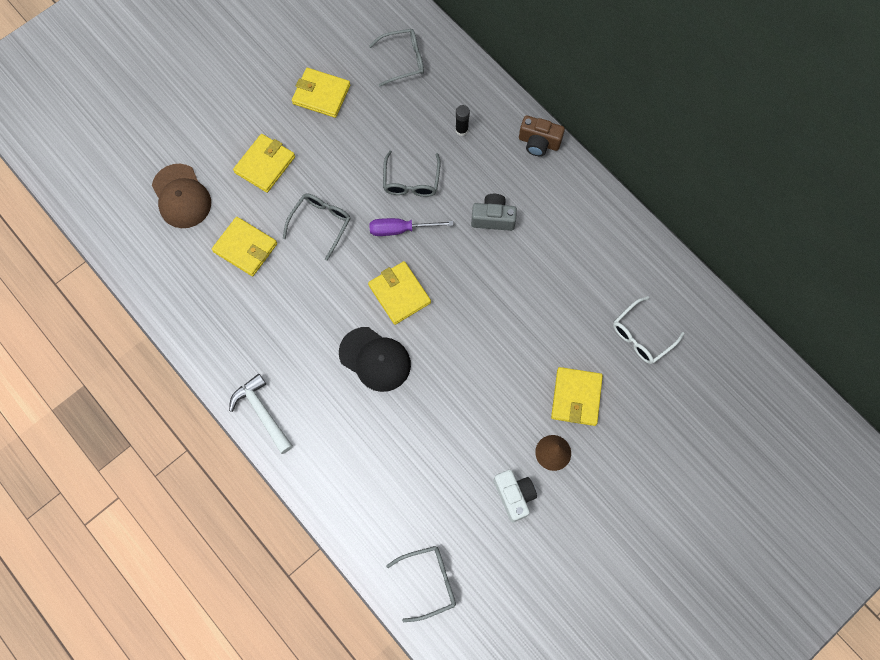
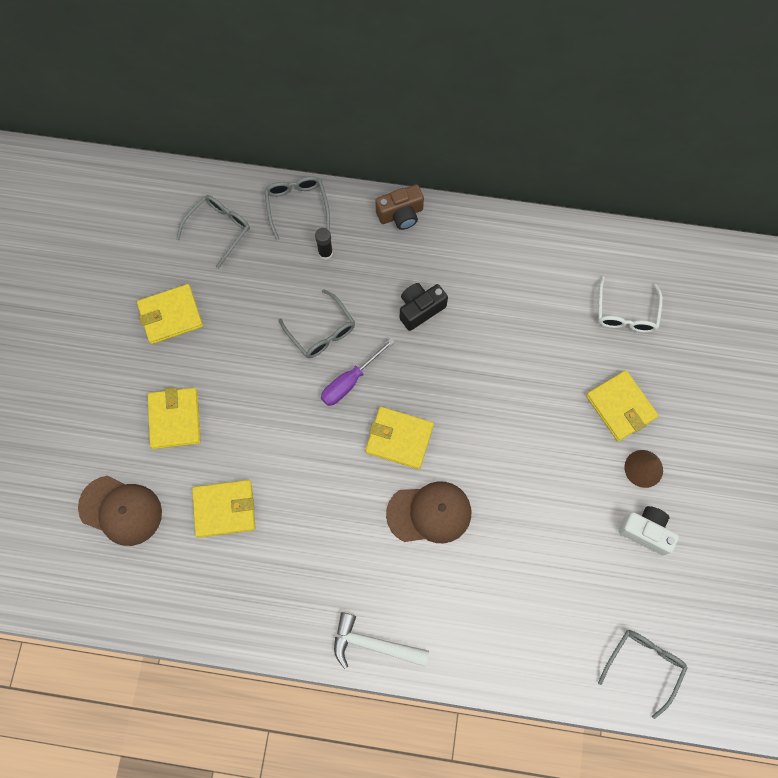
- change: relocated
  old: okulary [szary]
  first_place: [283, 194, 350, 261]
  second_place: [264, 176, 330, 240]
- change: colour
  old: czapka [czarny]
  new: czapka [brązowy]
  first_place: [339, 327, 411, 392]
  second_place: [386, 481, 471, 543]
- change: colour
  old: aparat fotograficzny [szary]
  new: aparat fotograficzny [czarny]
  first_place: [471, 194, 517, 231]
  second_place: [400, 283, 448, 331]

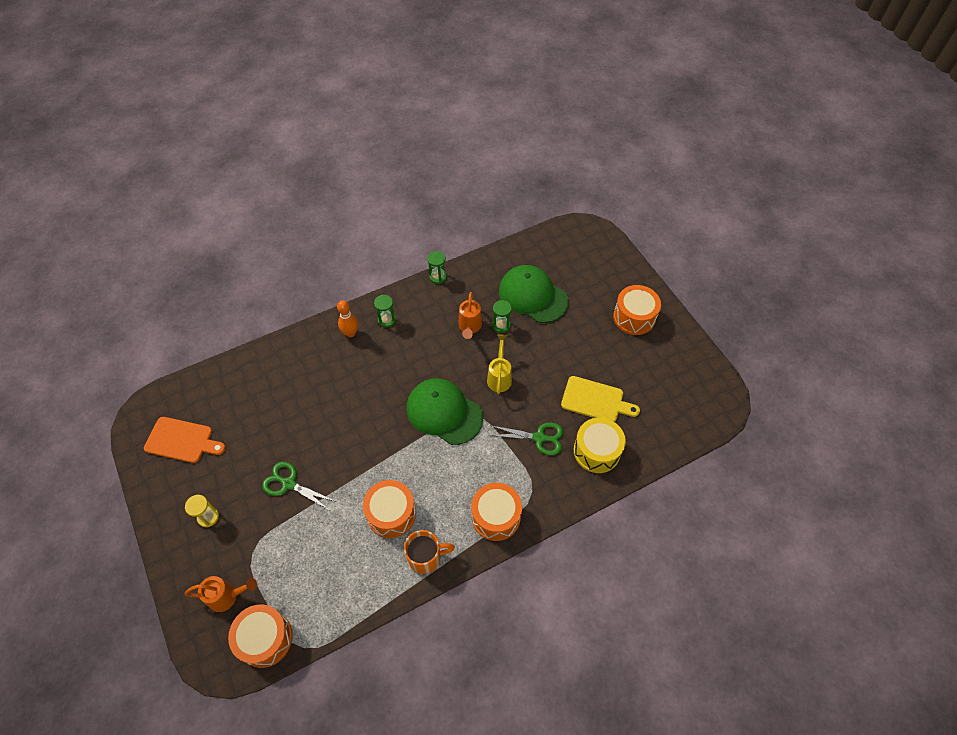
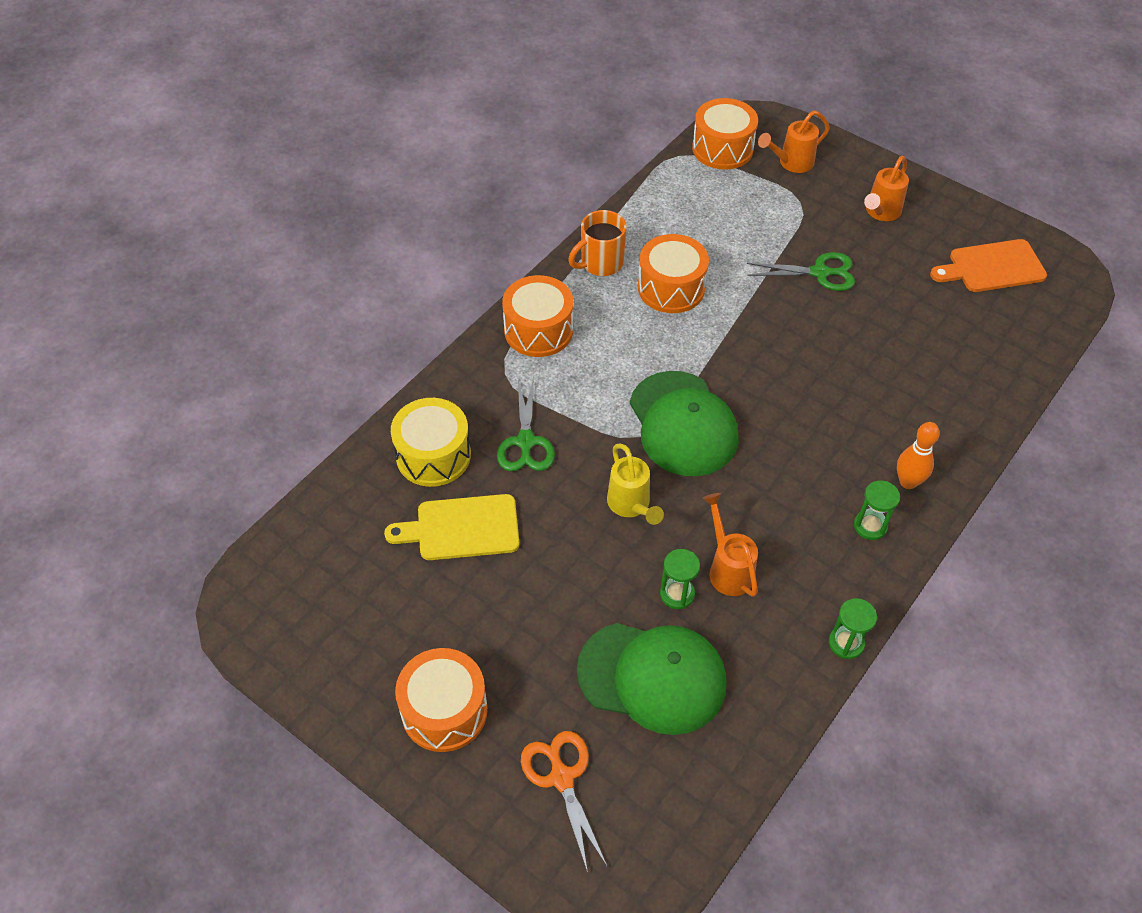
- change: spun
  old: nożyczki [zielony]
  first_place: [488, 422, 564, 455]
  second_place: [497, 377, 555, 471]
  degrees: -75
- change: appeared
  new: nożyczki [pomarańczowy]
  second_place: [521, 731, 607, 873]
- change: spun
  old: czapka [zielony]
  first_place: [407, 378, 483, 445]
  second_place: [630, 371, 739, 476]
  degrees: 60
- change: exchanged
  old: klepsydra [żółty]
  new: konewka [pomarańczowy]
  first_place: [185, 495, 219, 527]
  second_place: [864, 156, 909, 221]

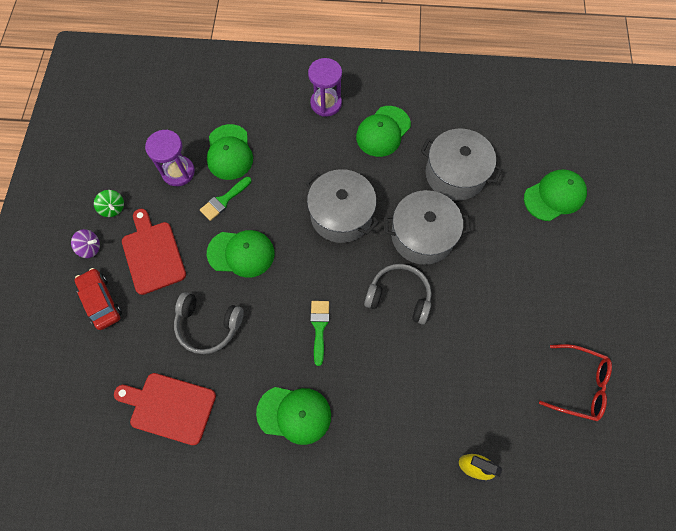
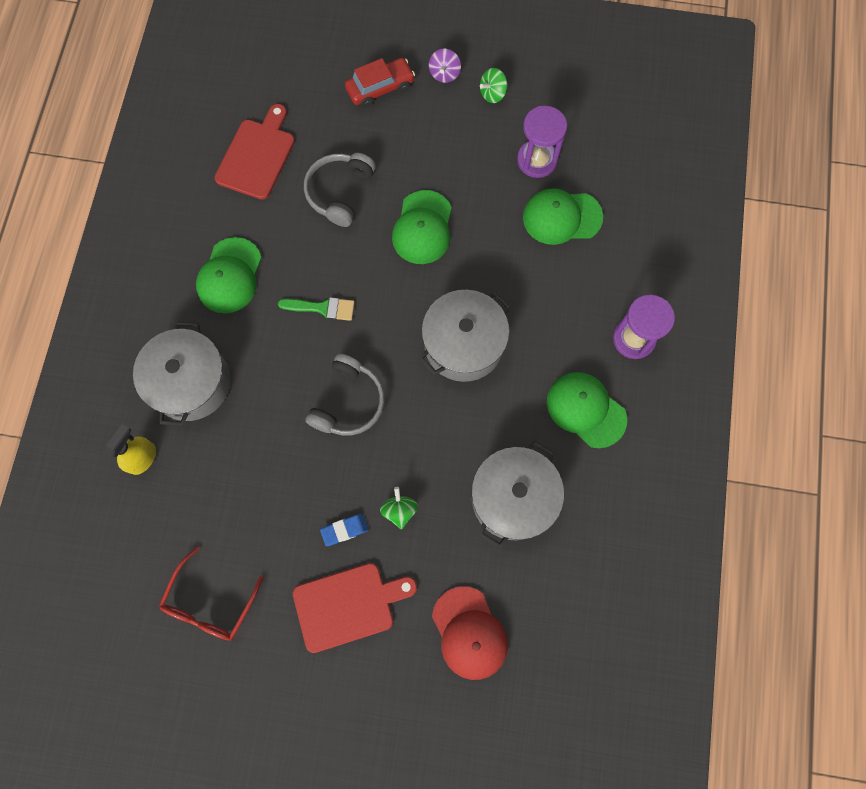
- change: relocated
  old: garnek [szary]
  first_place: [384, 190, 470, 265]
  second_place: [133, 322, 230, 426]
- change: relocated
  old: deska do krojenia [czerwony]
  first_place: [122, 209, 186, 295]
  second_place: [293, 563, 417, 653]
- change: appeared
  new: gumka do mazania [niebieski]
  second_place: [320, 514, 369, 546]
- change: appeared
  new: bączek [zielony]
  second_place: [380, 487, 418, 529]
- change: colour
  old: czapka [zielony]
  new: czapka [czerwony]
  first_place: [524, 169, 587, 221]
  second_place: [432, 586, 508, 680]
- change: missing
  old: pędzel [zielony]
  first_place: [200, 177, 252, 221]

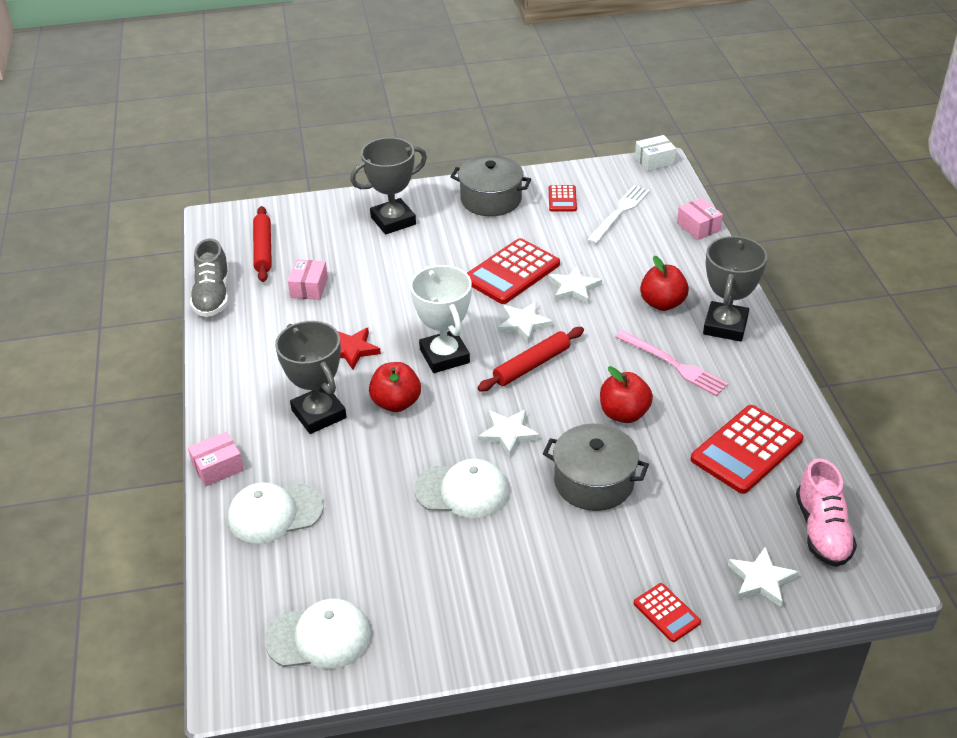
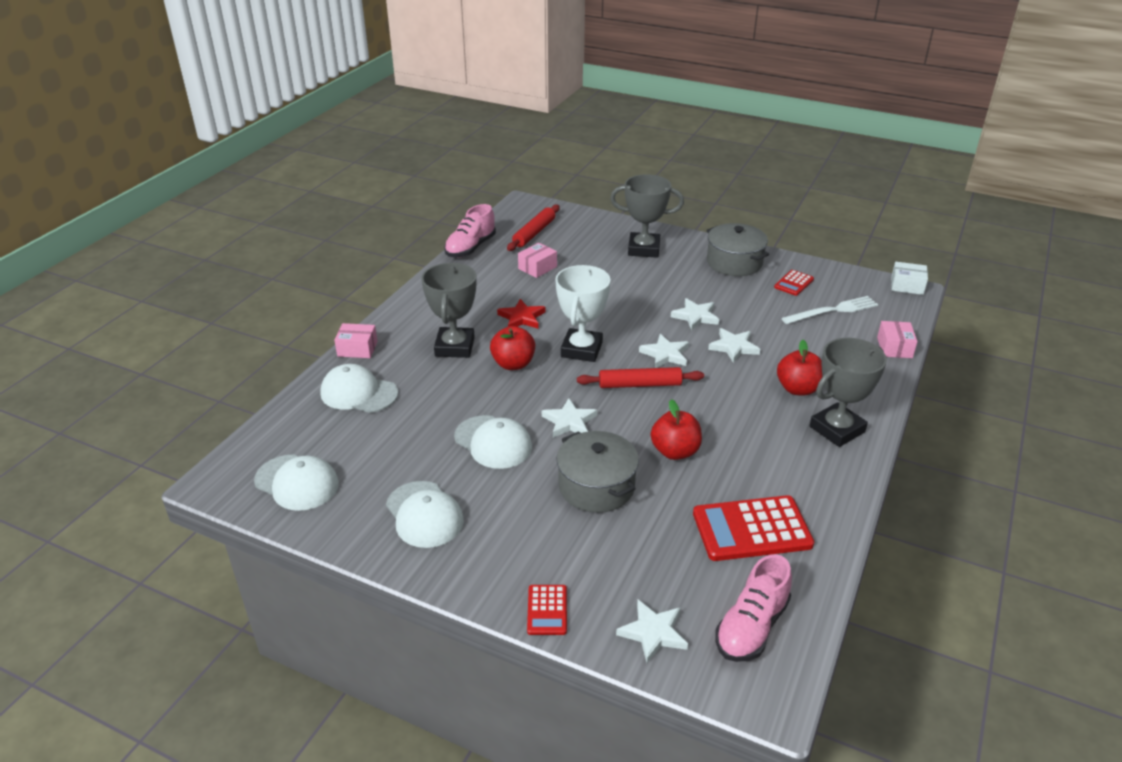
- change: appeared
  new: czapka [biały]
  second_place: [386, 481, 464, 548]
- change: colour
  old: but [szary]
  new: but [różowy]
  first_place: [190, 238, 229, 317]
  second_place: [444, 204, 496, 257]
- change: exchanged
  old: kalkulator [czerwony]
  new: gwiazda [biały]
  first_place: [467, 238, 560, 304]
  second_place: [671, 298, 719, 331]
- change: missing
  old: widelec [różowy]
  first_place: [616, 331, 728, 396]

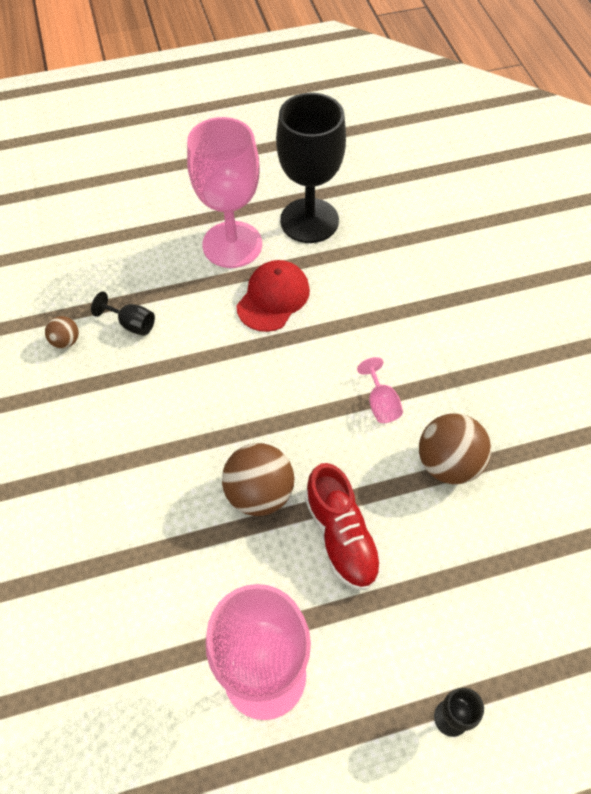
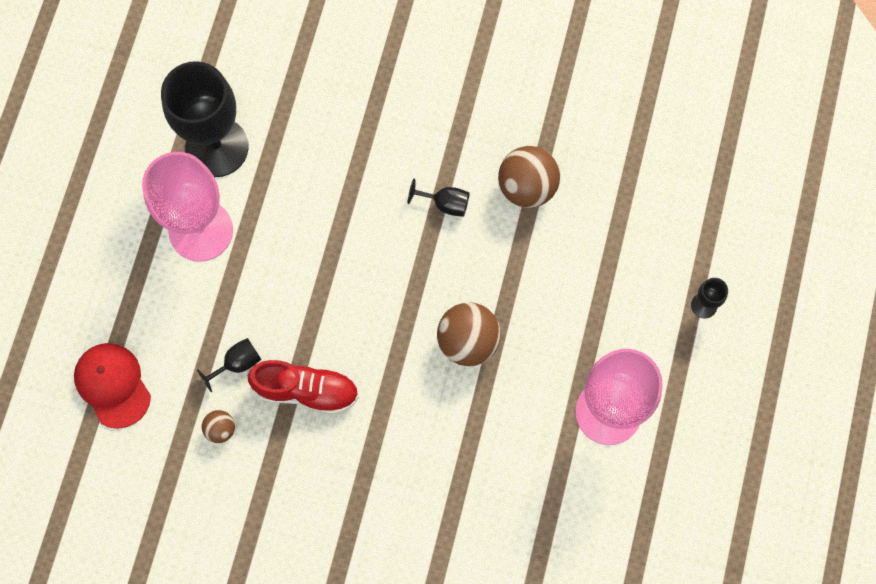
- change: relocated
  old: czapka [czerwony]
  first_place: [236, 260, 310, 332]
  second_place: [74, 343, 151, 429]
- change: relocated
  old: but [czerwony]
  first_place: [305, 463, 382, 590]
  second_place: [248, 360, 359, 414]
- change: colour
  old: kielich [różowy]
  new: kielich [czarny]
  first_place: [357, 357, 403, 423]
  second_place: [408, 179, 470, 217]

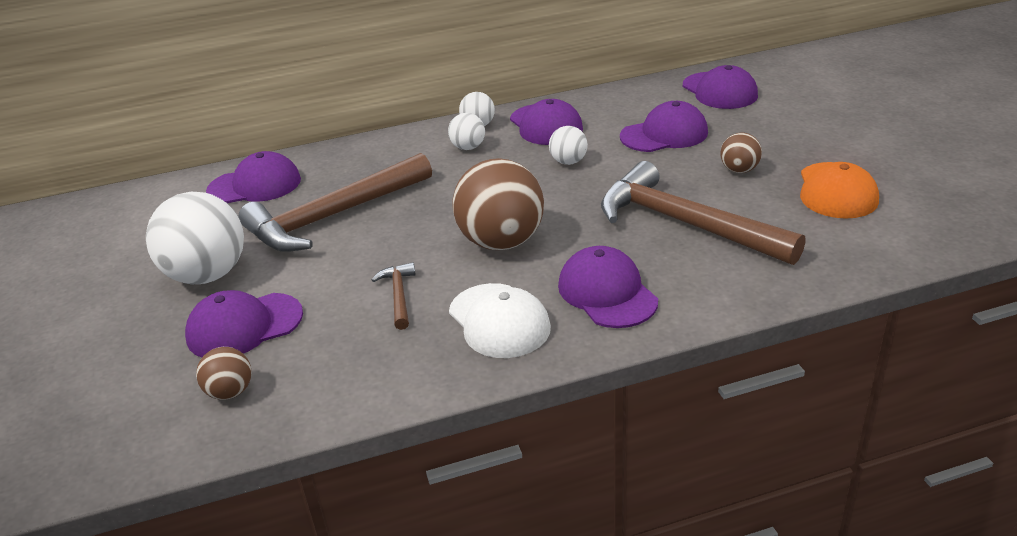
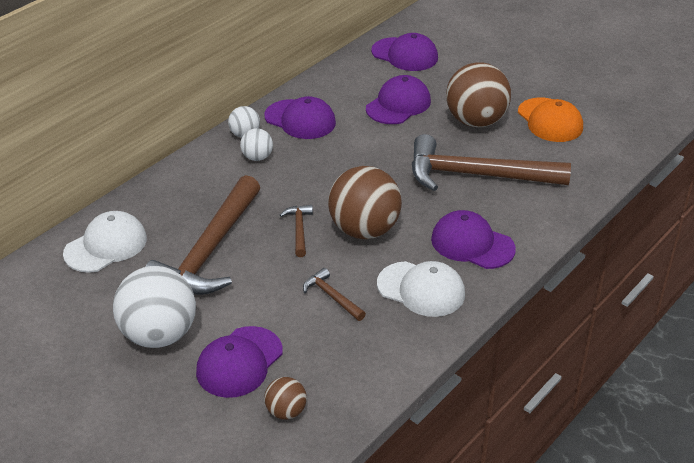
- change: colour
  old: czapka [fioletowy]
  new: czapka [biały]
  first_place: [206, 151, 301, 203]
  second_place: [63, 211, 147, 273]
- change: appeared
  new: młotek [brązowy]
  second_place: [280, 205, 313, 257]
- change: size
  old: piłka [brązowy]
  first_place: [720, 133, 762, 173]
  second_place: [446, 62, 511, 127]
  factor: 2.06
- change: missing
  old: piłka [biały]
  first_place: [549, 126, 588, 165]

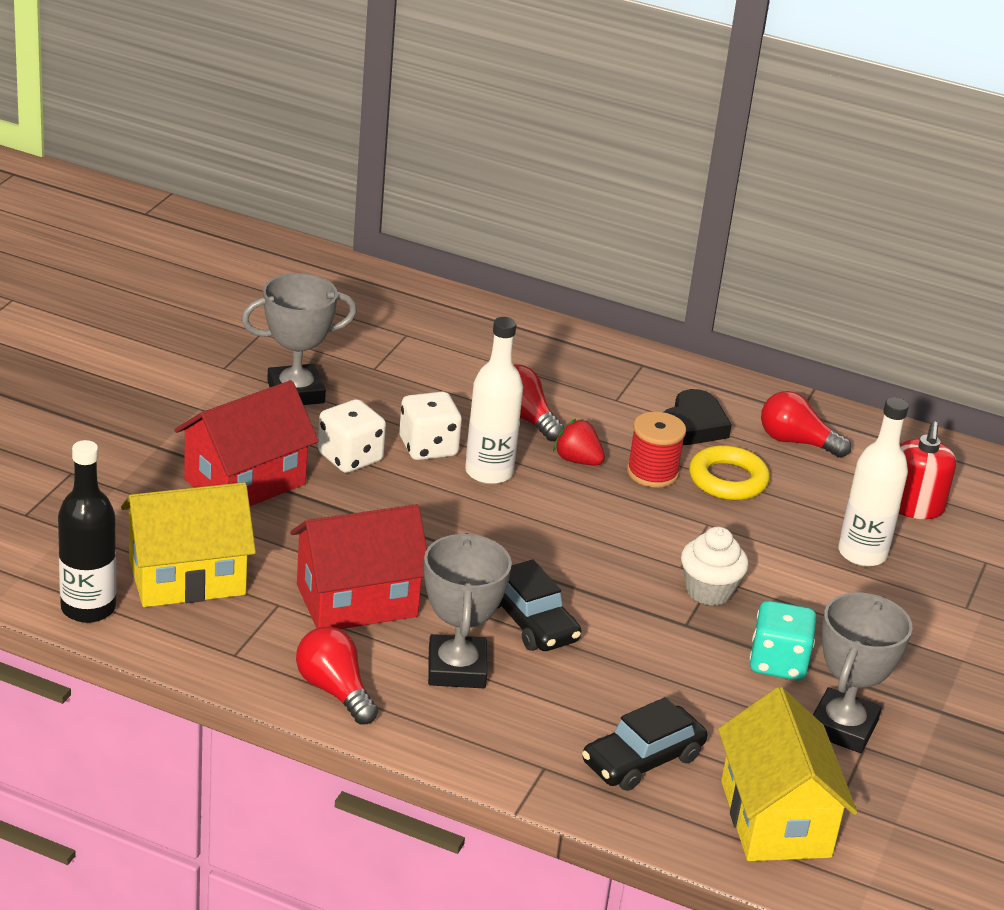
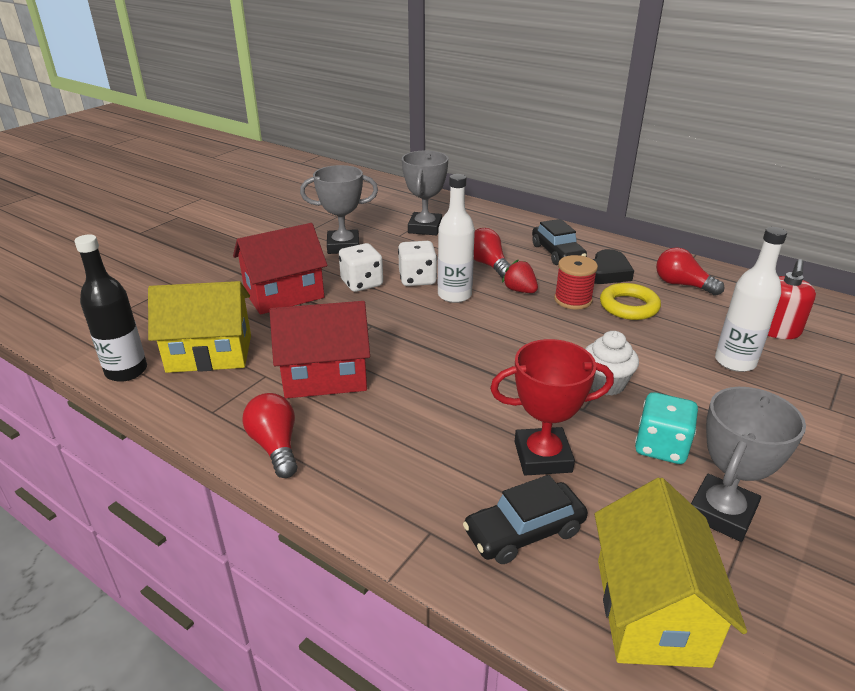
- change: relocated
  old: puchar [szary]
  first_place: [424, 533, 512, 688]
  second_place: [402, 151, 448, 235]
- change: appeared
  new: puchar [czerwony]
  second_place: [490, 339, 614, 476]
- change: relocated
  old: samochód [czarny]
  first_place: [497, 559, 581, 651]
  second_place: [532, 219, 587, 265]

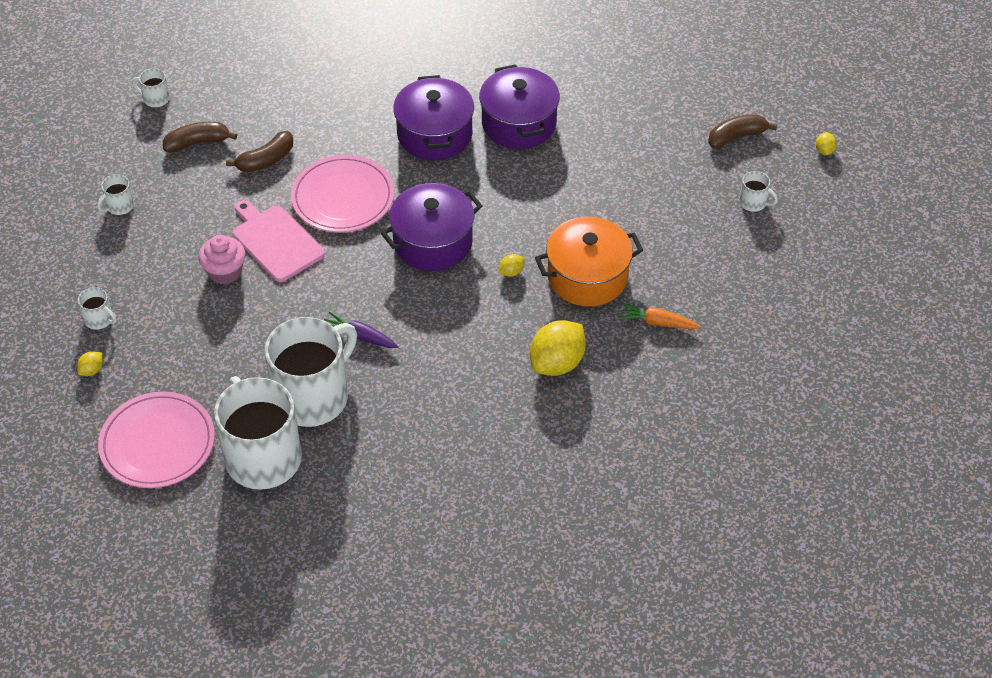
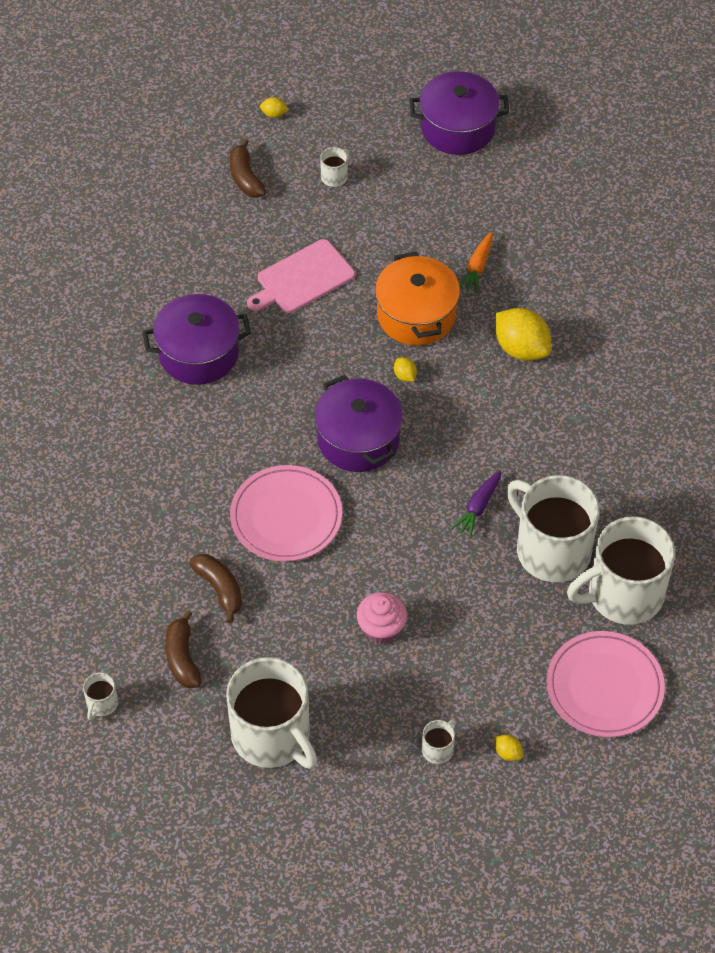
- change: size
  old: kubek [biały]
  first_place: [97, 174, 134, 215]
  second_place: [226, 657, 317, 769]
  factor: 2.49
- change: relocated
  old: deska do krojenia [różowy]
  first_place: [232, 200, 325, 282]
  second_place: [247, 239, 355, 313]
- change: relocated
  old: garnek [fioletowy]
  first_place: [393, 75, 474, 160]
  second_place: [410, 71, 509, 155]

